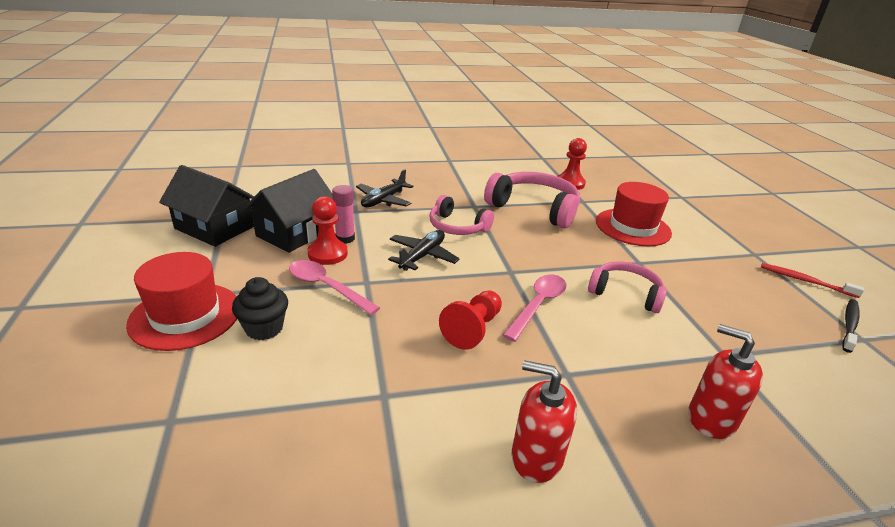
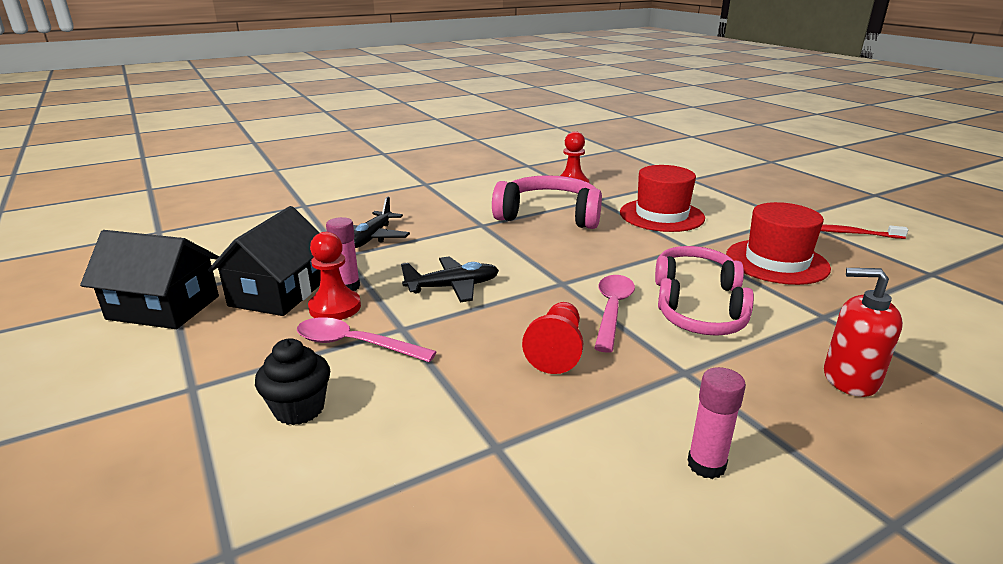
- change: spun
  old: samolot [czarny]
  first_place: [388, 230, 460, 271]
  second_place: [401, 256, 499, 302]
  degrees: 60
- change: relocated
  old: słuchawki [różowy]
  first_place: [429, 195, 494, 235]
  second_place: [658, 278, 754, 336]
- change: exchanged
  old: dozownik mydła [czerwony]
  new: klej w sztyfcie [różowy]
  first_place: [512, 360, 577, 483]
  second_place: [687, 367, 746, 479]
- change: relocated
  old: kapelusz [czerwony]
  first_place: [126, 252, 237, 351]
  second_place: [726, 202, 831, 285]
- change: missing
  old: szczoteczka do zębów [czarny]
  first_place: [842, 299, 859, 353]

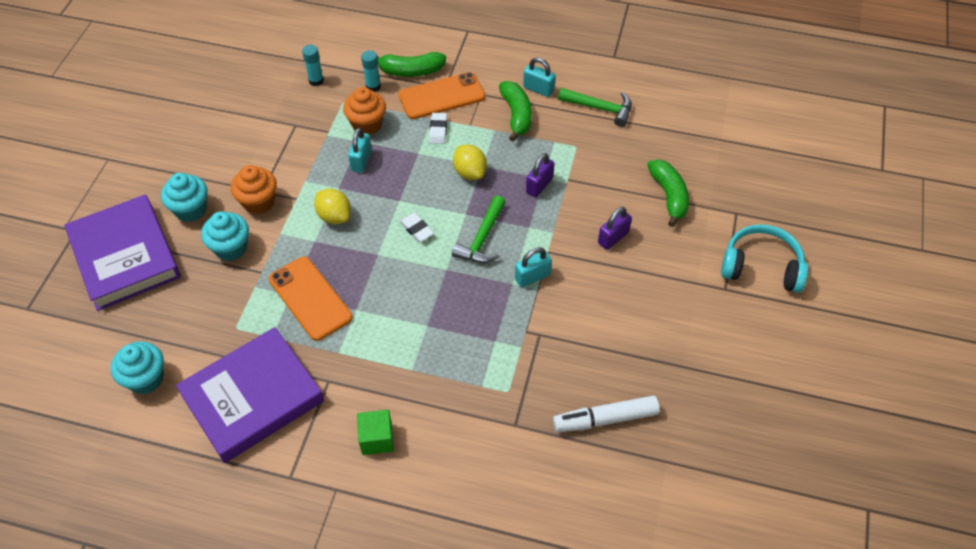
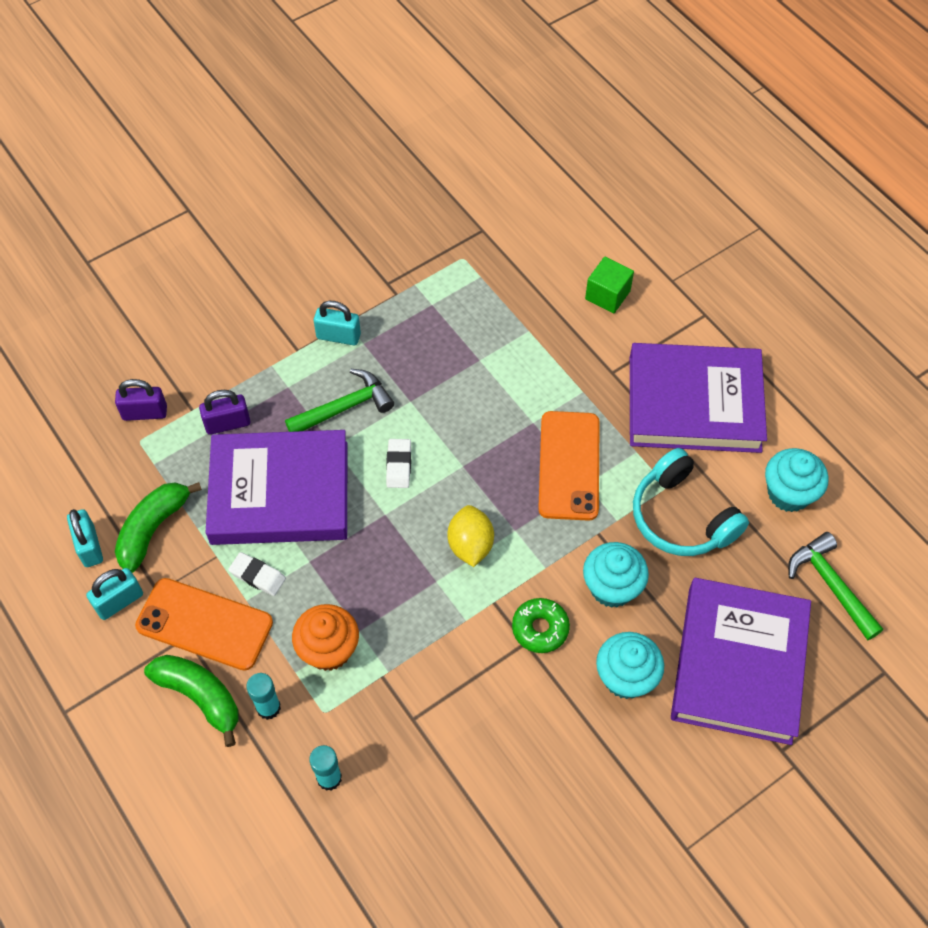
- change: relocated
  old: kłódka [turkusowy]
  first_place: [348, 128, 372, 173]
  second_place: [86, 568, 143, 620]
- change: relocated
  old: kłódka [fioletowy]
  first_place: [598, 207, 632, 250]
  second_place: [115, 379, 167, 421]
- change: exchanged
  old: cytryna [żółty]
  new: książka [fioletowy]
  first_place: [453, 145, 487, 180]
  second_place: [206, 430, 347, 545]
- change: spun
  old: gumka do mazania [biały]
  first_place: [429, 113, 447, 144]
  second_place: [228, 552, 286, 596]
  degrees: 75
- change: exchanged
  old: muffinka [pomarańczowy]
  new: donut [zielony]
  first_place: [231, 165, 277, 214]
  second_place: [512, 598, 570, 653]
- change: relocated
  old: słuchawki [turkusowy]
  first_place: [721, 224, 808, 293]
  second_place: [633, 448, 749, 556]
- change: relocated
  old: młotek [zielony]
  first_place: [558, 88, 632, 127]
  second_place: [788, 532, 883, 641]
- change: missing
  old: flamaster [biały]
  first_place: [553, 396, 660, 432]
- change: missing
  old: banan [zielony]
  first_place: [647, 159, 689, 227]

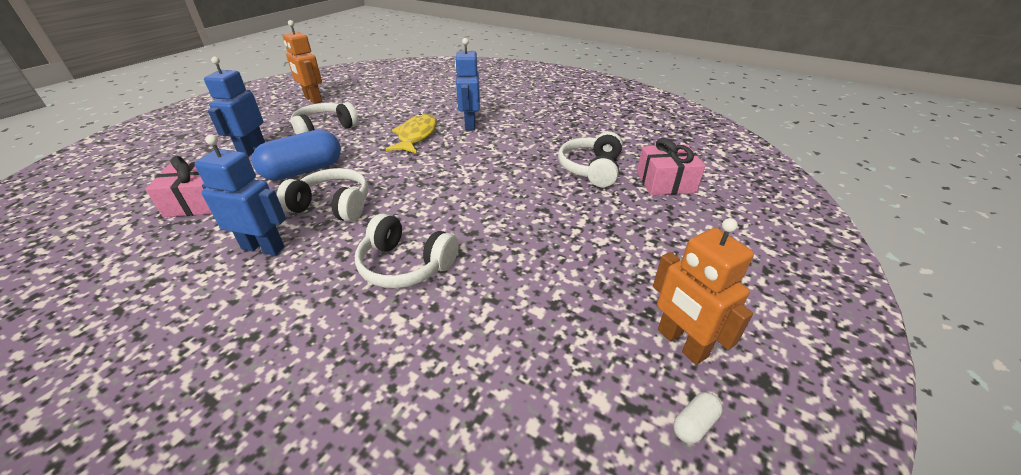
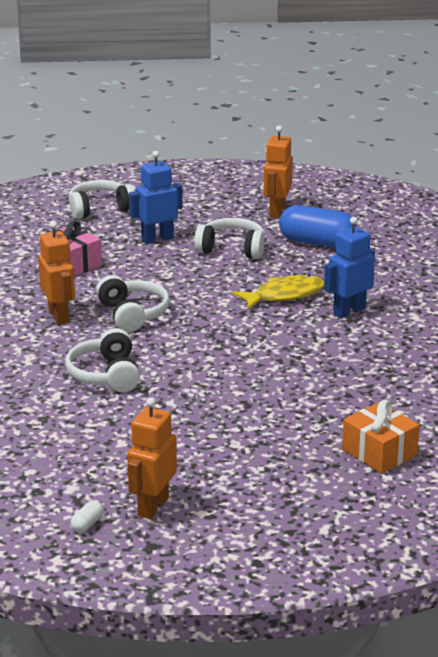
- change: colour
  old: robot [niebieski]
  new: robot [pomarańczowy]
  first_place: [195, 134, 286, 256]
  second_place: [38, 221, 75, 324]
- change: relocated
  old: słuchawki [biały]
  first_place: [558, 132, 622, 187]
  second_place: [69, 180, 135, 219]
- change: spun
  old: kapsułka [biały]
  first_place: [673, 392, 723, 444]
  second_place: [70, 500, 104, 533]
  degrees: -75
- change: relocated
  old: kapsułka [niebieski]
  first_place: [252, 129, 341, 181]
  second_place: [279, 205, 357, 247]
- change: colour
  old: prezent [różowy]
  new: prezent [pomarańczowy]
  first_place: [637, 138, 705, 195]
  second_place: [342, 400, 420, 473]

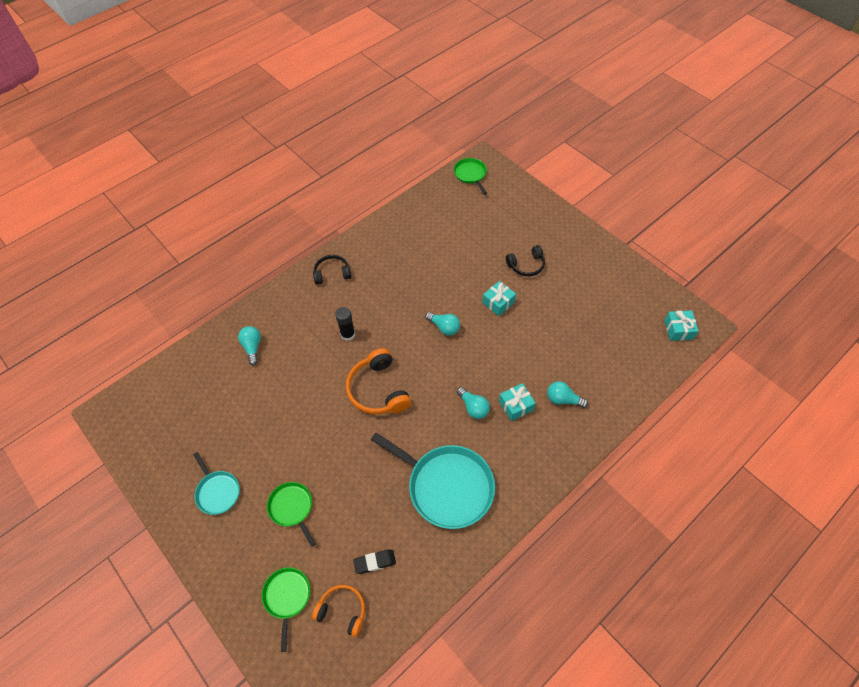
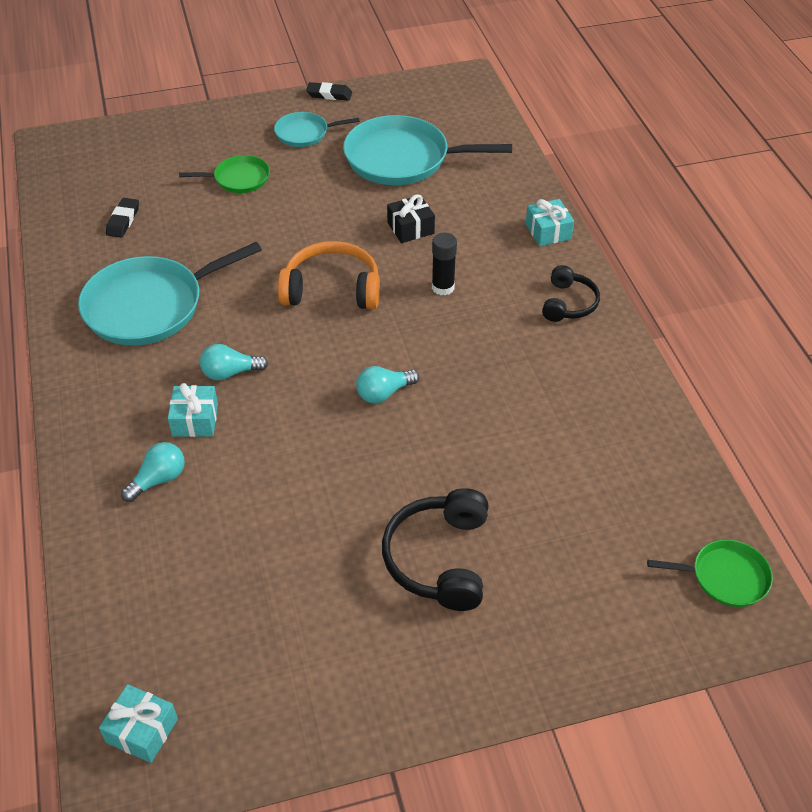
- change: appeared
  new: gumka do mazania [czarny]
  second_place: [306, 82, 352, 101]
- change: appeared
  new: patelnia [turkusowy]
  second_place: [343, 115, 512, 185]
- change: size
  old: słuchawki [czarny]
  first_place: [506, 245, 545, 276]
  second_place: [382, 488, 488, 611]
  factor: 1.59
- change: appeared
  new: prezent [czarny]
  second_place: [387, 194, 435, 243]
- change: relocated
  old: prezent [turkusowy]
  first_place: [482, 281, 516, 316]
  second_place: [526, 199, 574, 246]
- change: missing
  old: żarówka [turkusowy]
  first_place: [238, 326, 261, 365]
- change: missing
  old: patelnia [zielony]
  first_place: [262, 568, 310, 652]
- change: missing
  old: słuchawki [pomarańczowy]
  first_place: [312, 585, 365, 637]

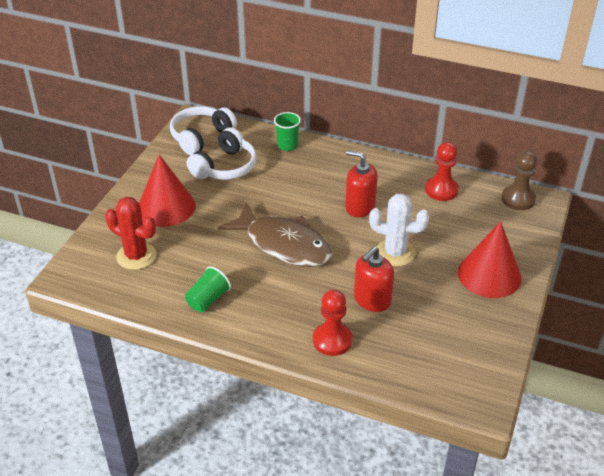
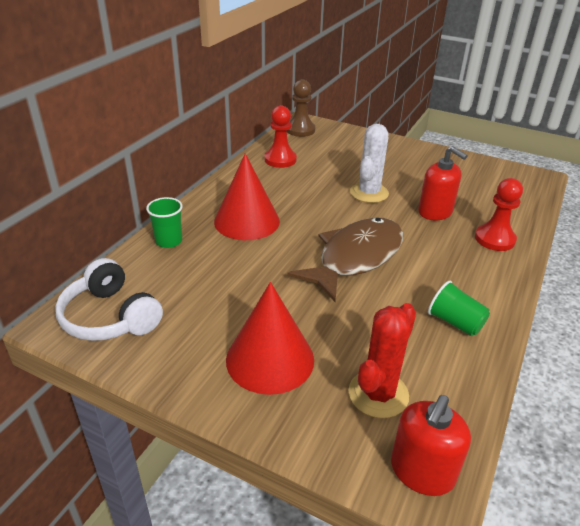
- change: relocated
  old: stożek [czerwony]
  first_place: [458, 221, 522, 298]
  second_place: [214, 153, 280, 240]
- change: relocated
  old: dozownik mydła [czerwony]
  first_place: [345, 150, 378, 217]
  second_place: [391, 395, 471, 496]
- change: missing
  old: słuchawki [biały]
  first_place: [187, 127, 257, 180]

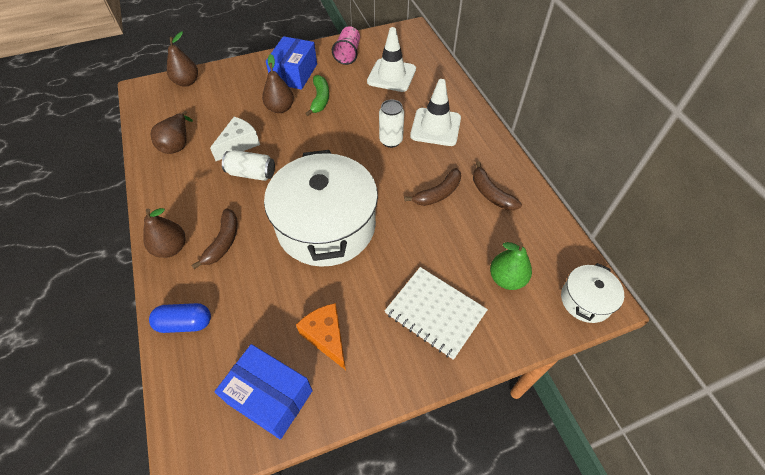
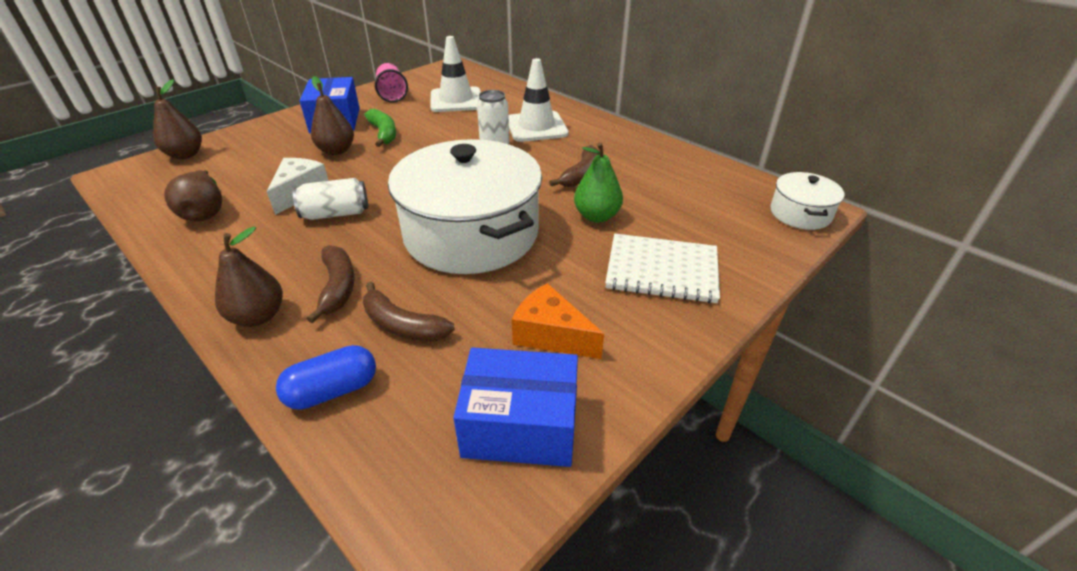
- change: relocated
  old: banan [brązowy]
  first_place: [473, 161, 522, 210]
  second_place: [363, 282, 455, 342]
- change: relocated
  old: gruszka [zielony]
  first_place: [490, 242, 532, 290]
  second_place: [574, 142, 623, 222]

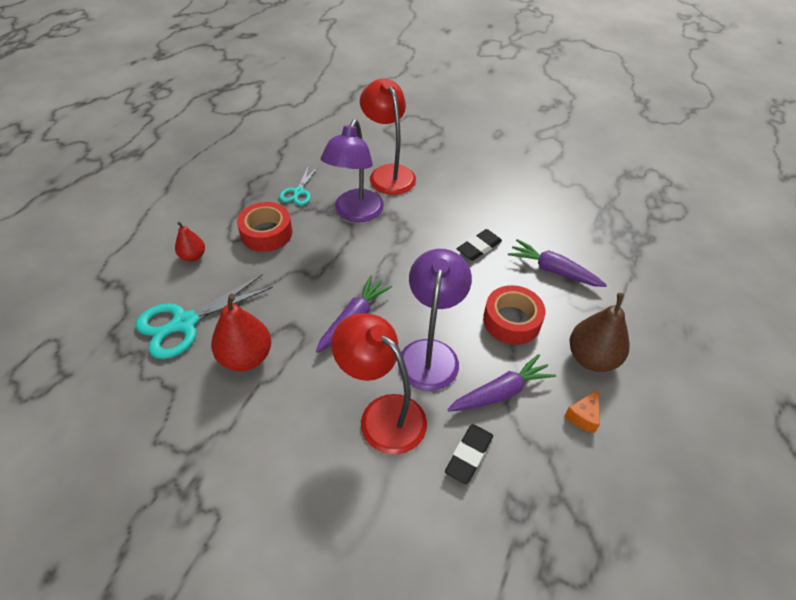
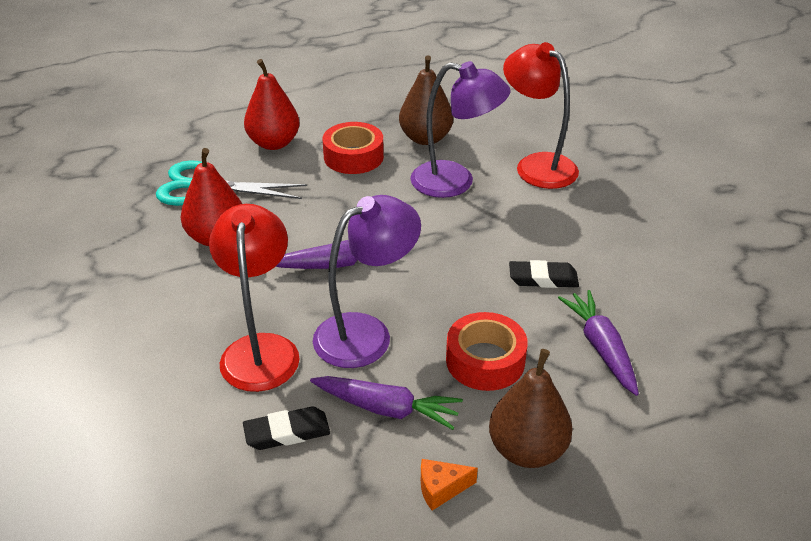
- change: size
  old: gruszka [czerwony]
  first_place: [175, 222, 205, 262]
  second_place: [244, 59, 300, 150]
  factor: 1.74
- change: exchanged
  old: nożyczki [turkusowy]
  new: gruszka [brązowy]
  first_place: [279, 166, 319, 205]
  second_place: [399, 55, 453, 145]
- change: spun
  old: lampka [fioletowy]
  first_place: [321, 119, 384, 222]
  second_place: [410, 61, 511, 198]
  degrees: -135
- change: spun
  old: lampka [czerwony]
  first_place: [360, 78, 416, 195]
  second_place: [503, 42, 579, 189]
  degrees: -60

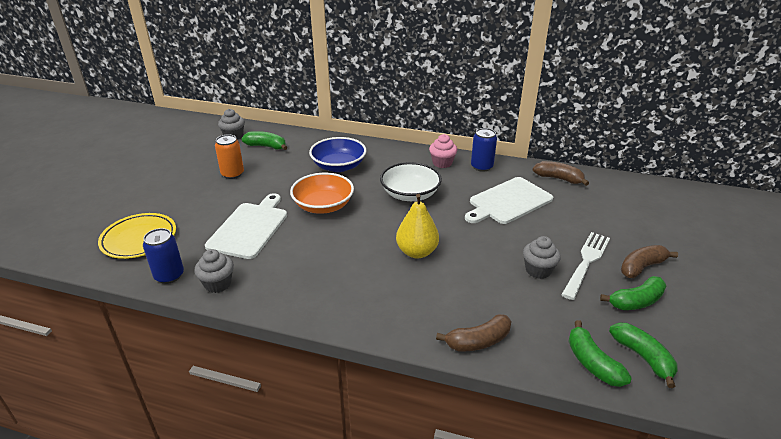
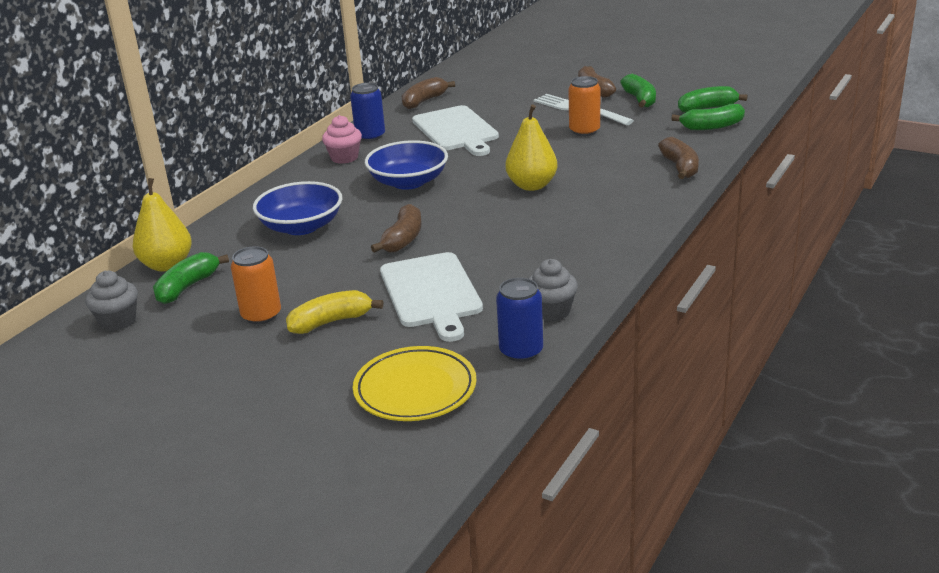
- change: appeared
  new: gruszka [żółty]
  second_place: [133, 178, 192, 272]
- change: appeared
  new: banan [żółty]
  second_place: [286, 290, 383, 334]
- change: colour
  old: miska [biały]
  new: miska [niebieski]
  first_place: [380, 162, 442, 201]
  second_place: [365, 140, 448, 190]
- change: exchanged
  old: miska [pomarańczowy]
  new: banan [brązowy]
  first_place: [290, 173, 354, 214]
  second_place: [371, 204, 422, 253]
- change: spun
  old: deska do krojenia [biały]
  first_place: [205, 193, 287, 259]
  second_place: [380, 252, 483, 342]
  degrees: -135
- change: exchanged
  old: muffinka [szary]
  new: puszka [pomarańczowy]
  first_place: [523, 236, 561, 279]
  second_place: [569, 76, 600, 136]

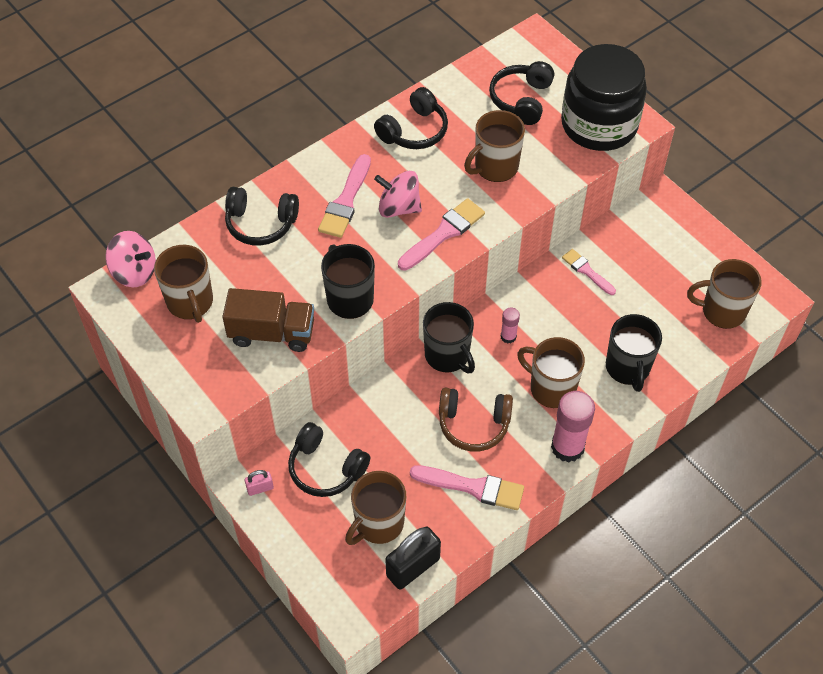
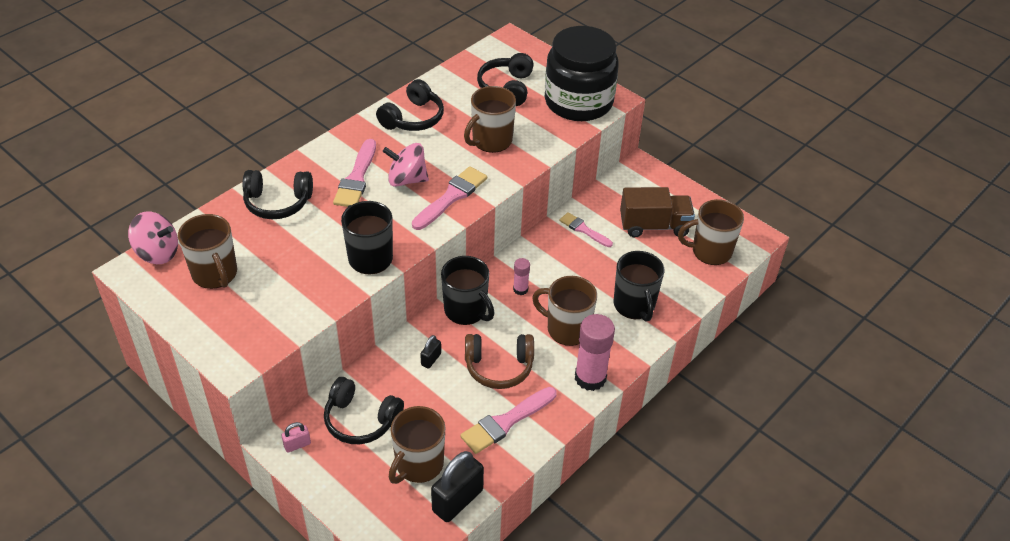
- change: appeared
  new: kłódka [czarny]
  second_place: [420, 335, 441, 369]
- change: spun
  old: pędzel [różowy]
  first_place: [410, 465, 524, 510]
  second_place: [460, 387, 557, 454]
  degrees: 135
- change: relocated
  old: ciężarówka [brązowy]
  first_place: [222, 288, 314, 352]
  second_place: [620, 187, 695, 237]

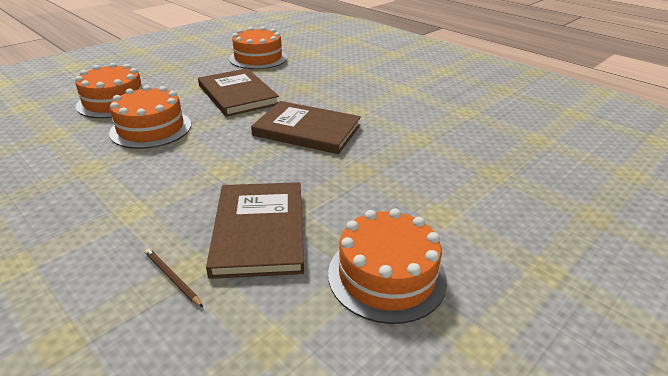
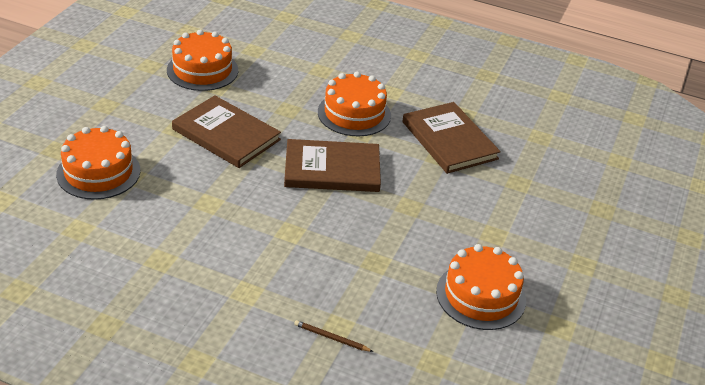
- change: relocated
  old: tort [pomarańczowy]
  first_place: [109, 85, 191, 149]
  second_place: [318, 72, 391, 136]
- change: relocated
  old: książka [brązowy]
  first_place: [206, 182, 304, 279]
  second_place: [402, 102, 501, 174]

